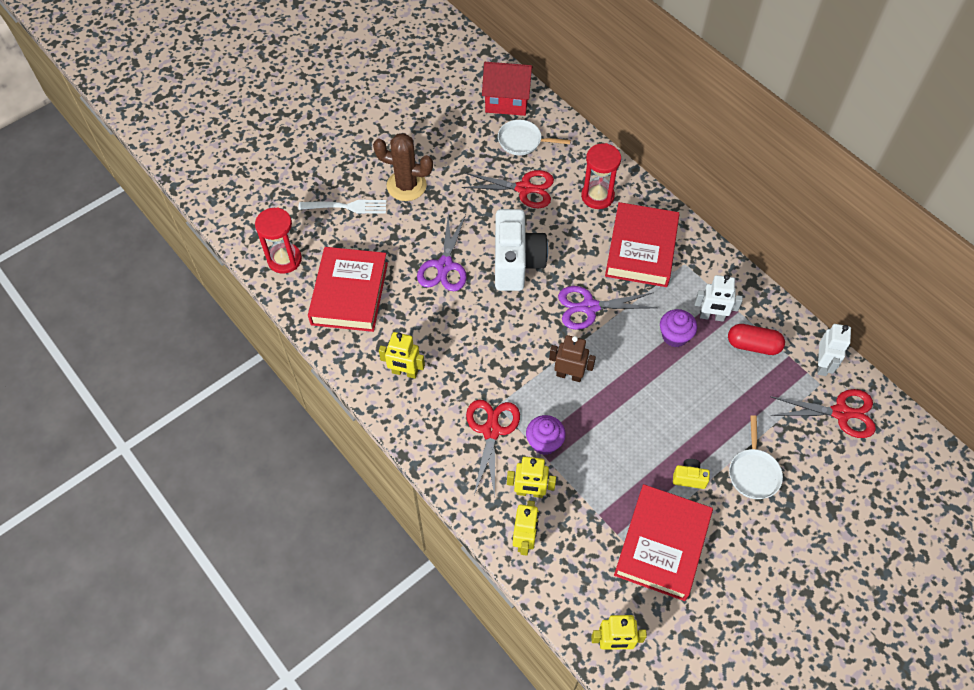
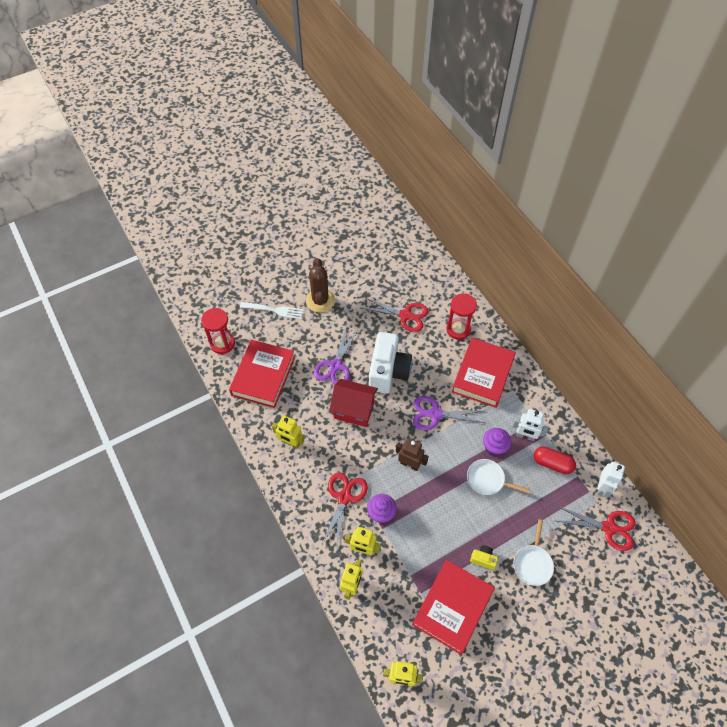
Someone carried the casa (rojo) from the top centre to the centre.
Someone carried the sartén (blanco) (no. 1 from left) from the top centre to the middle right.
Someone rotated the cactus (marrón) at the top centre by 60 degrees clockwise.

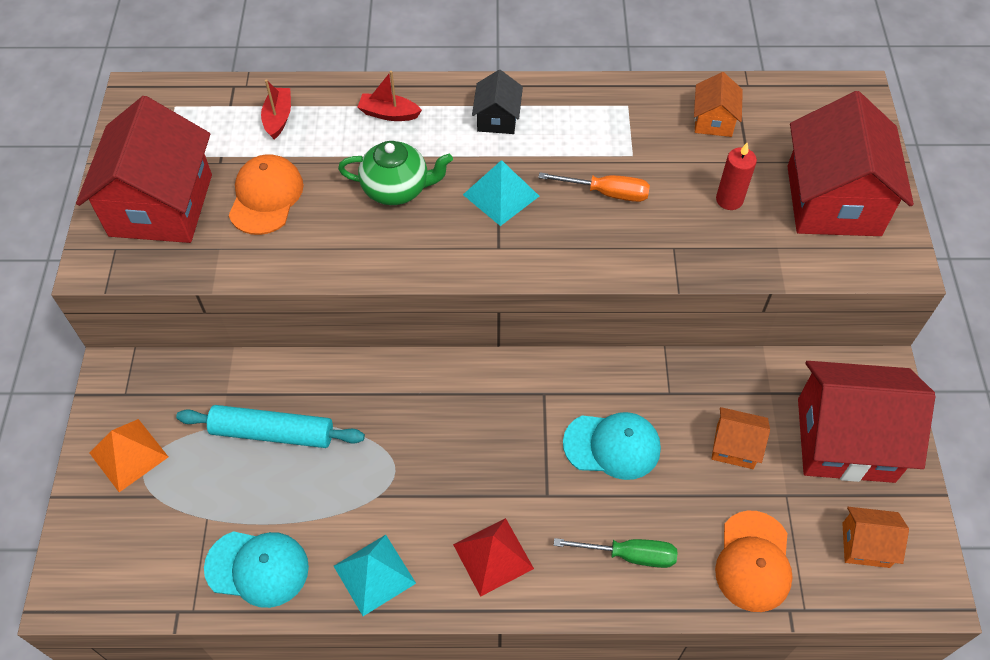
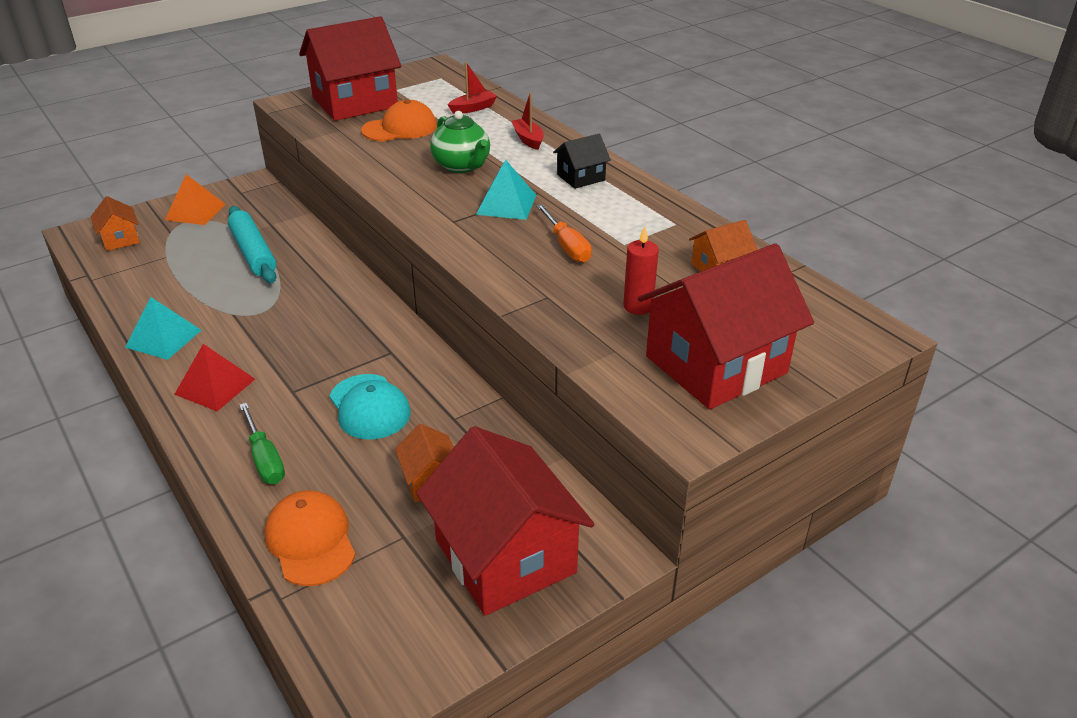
Someone took away the gorra (turquesa) (no. 1 from left) at the bottom left.
Someone carried the casa (naranja) (no. 3 from left in the first image) from the bottom right to the top left.
Someone rotated the gorra (naranja) (no. 2 from left in the first image) at the bottom right by 90 degrees clockwise.

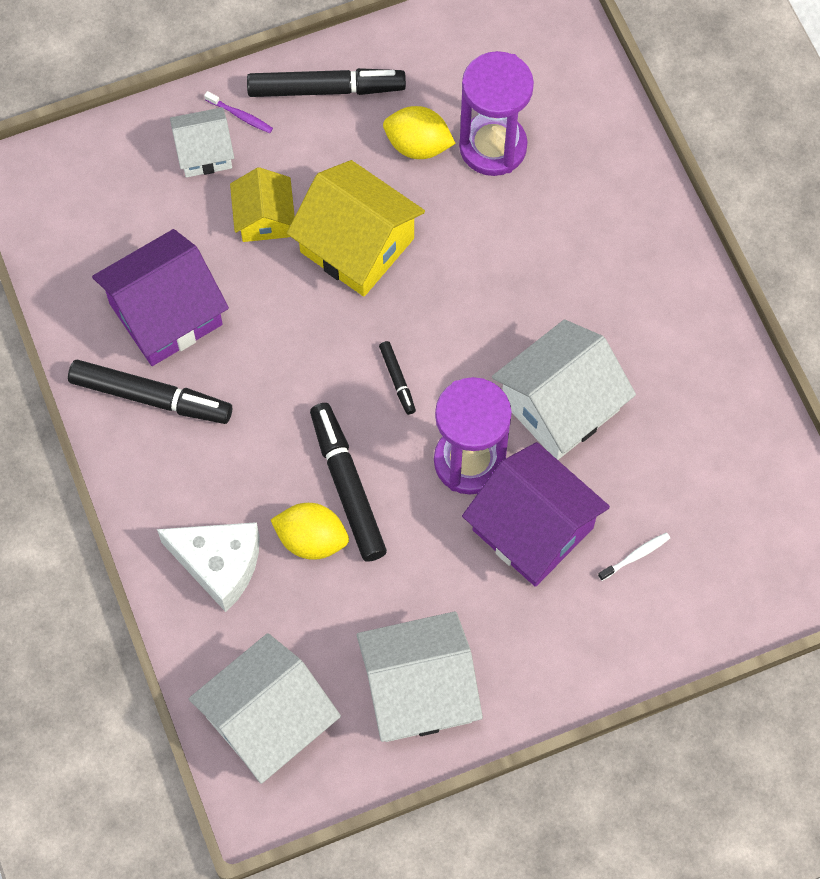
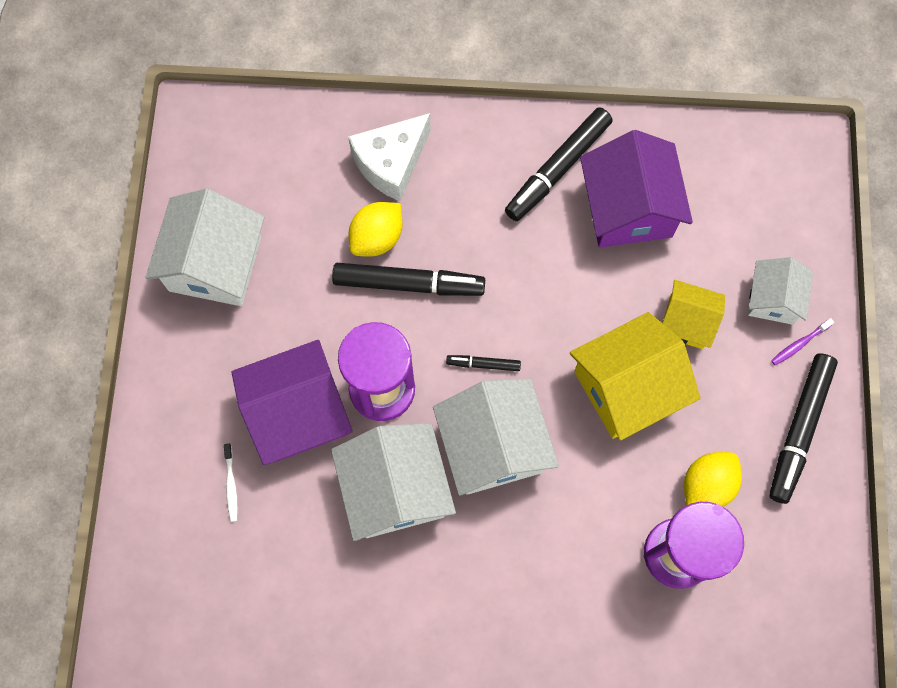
Someone carried the casa (blanco) (no. 2 from left in the first image) from the bottom left to the centre.

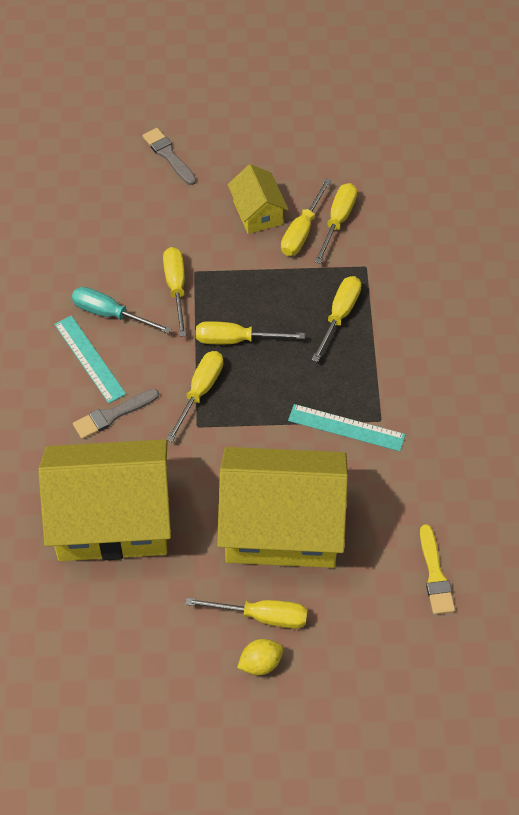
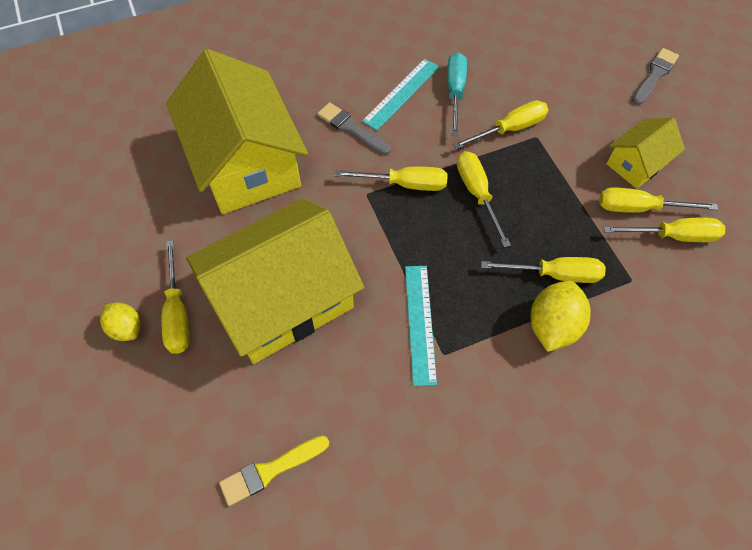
Someone put down the limón (amarillo) (no. 2 from left) at the middle right.
Someone rotated the casa (amarillo) (no. 3 from left in the first image) at the centre by 75 degrees clockwise.

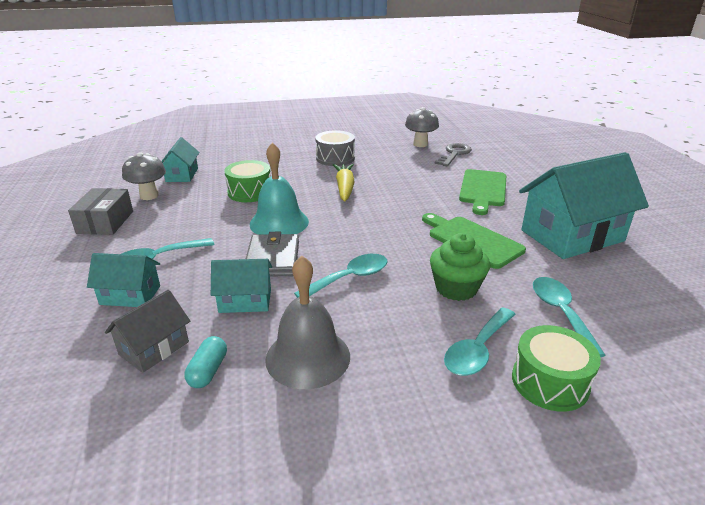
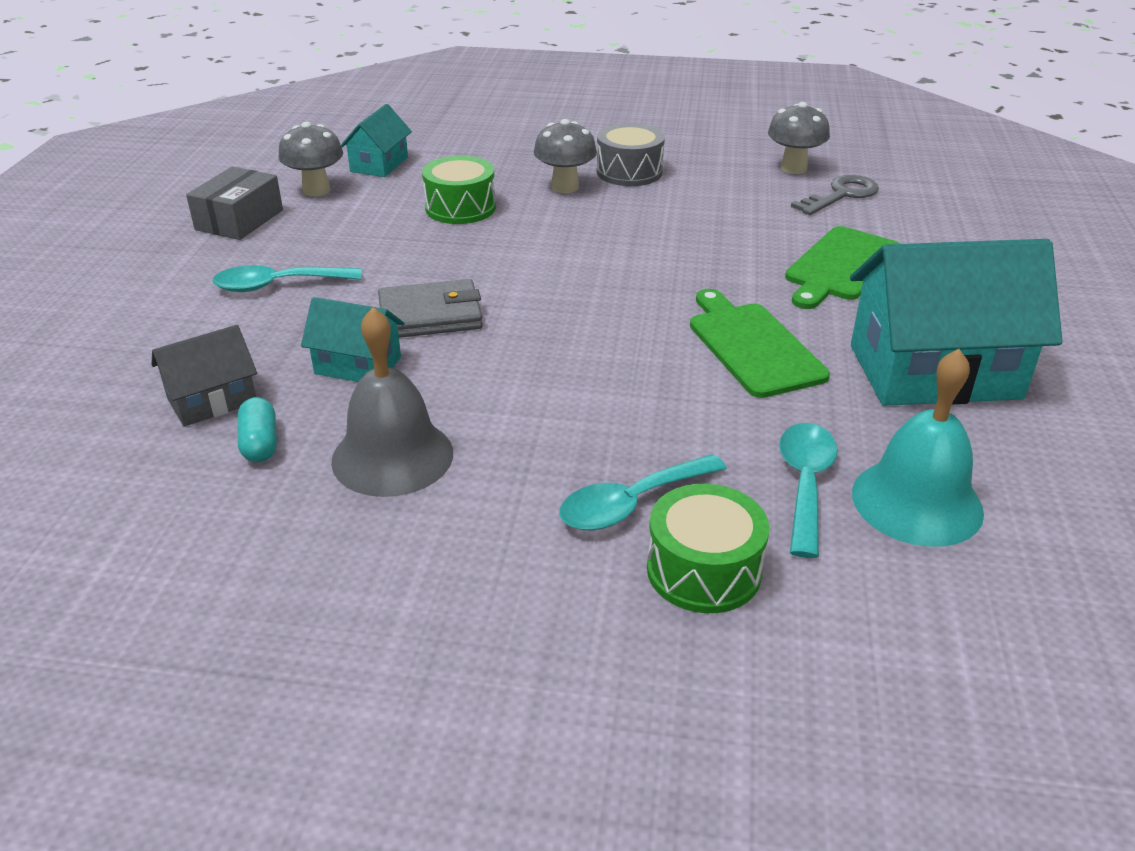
Someone took away the casa (turquesa) (no. 1 from left) at the middle left.
Someone took away the cuchara (turquesa) (no. 2 from left) at the centre.
Someone took away the zanahoria (amarillo) at the centre.
Someone took away the magdalena (verde) at the centre.
Someone put down the seta (gris) (no. 2 from left) at the top centre.
Someone carried the campana (turquesa) from the centre to the middle right.
Someone rotated the cápsula (turquesa) at the bottom left by 45 degrees counterclockwise.
Someone rotated the cartera (gris) at the centre by 60 degrees clockwise.

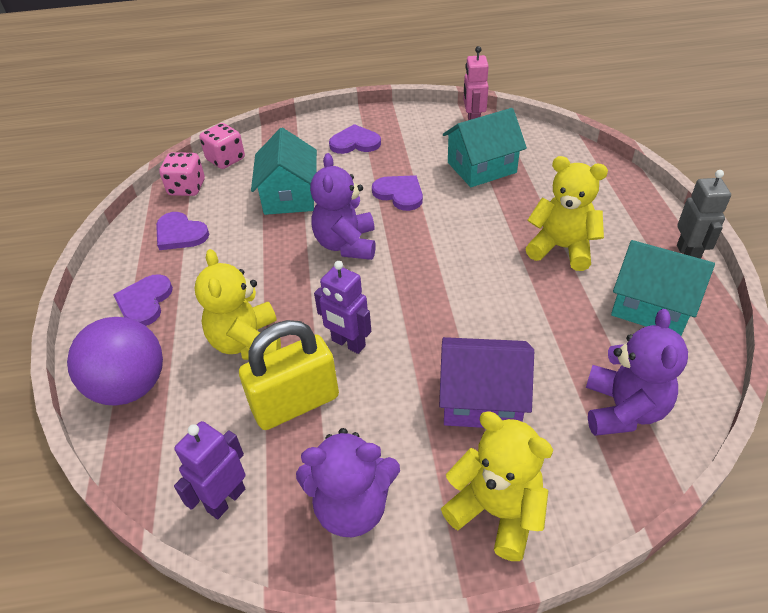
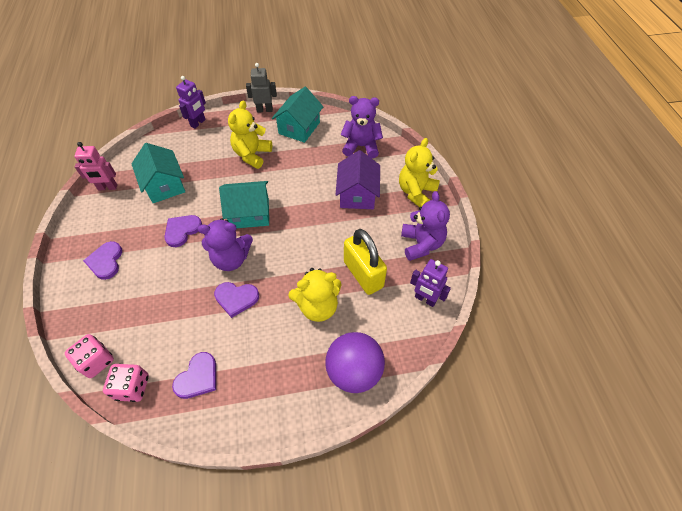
Someone carried the corazón (morado) (no. 1 from left in the first image) from the middle left to the centre.
Someone carried the casa (turquesa) (no. 1 from left in the first image) from the top centre to the centre.
Someone carried the robot (morado) (no. 2 from left in the first image) from the centre to the top left.

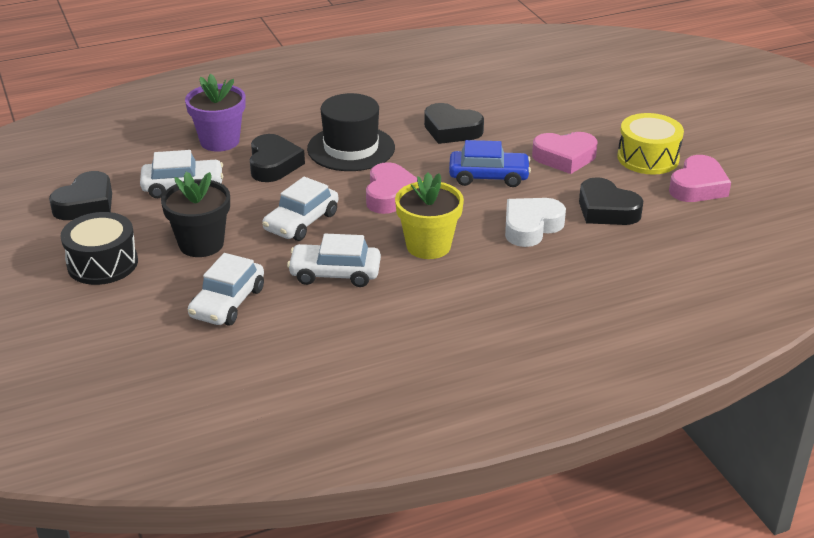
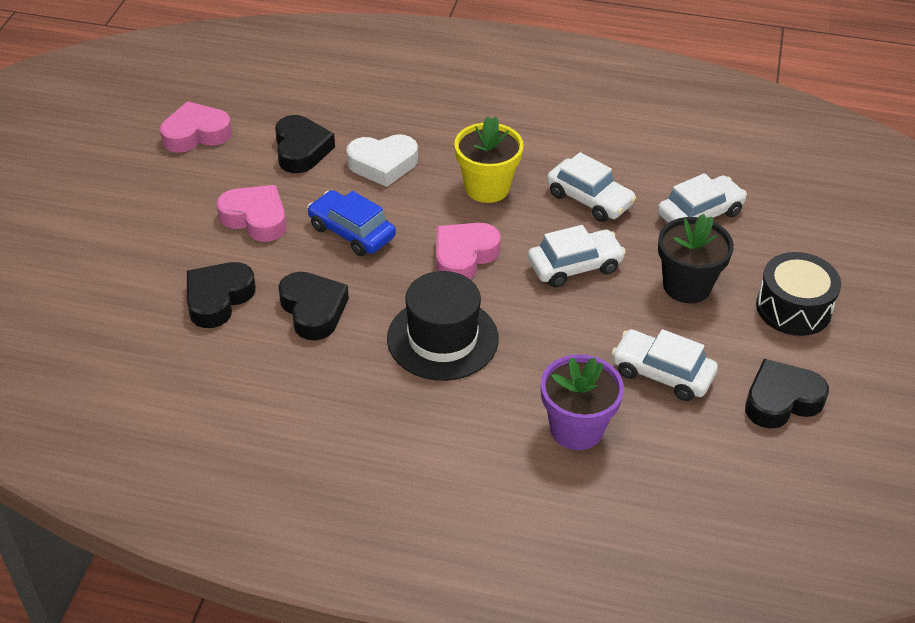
Someone took away the tambor (amarillo) at the top right.
Someone carried the corazón (negro) (no. 2 from left in the first image) from the top centre to the middle left.

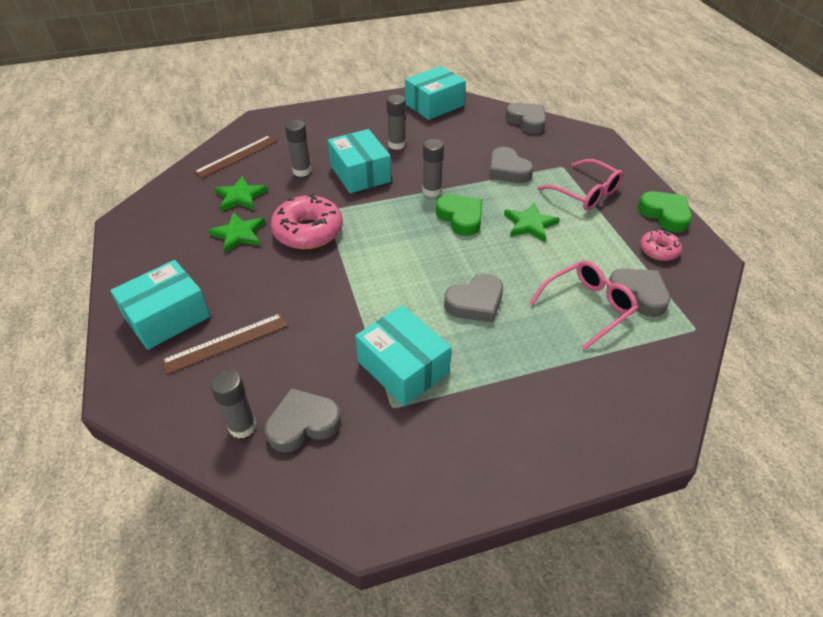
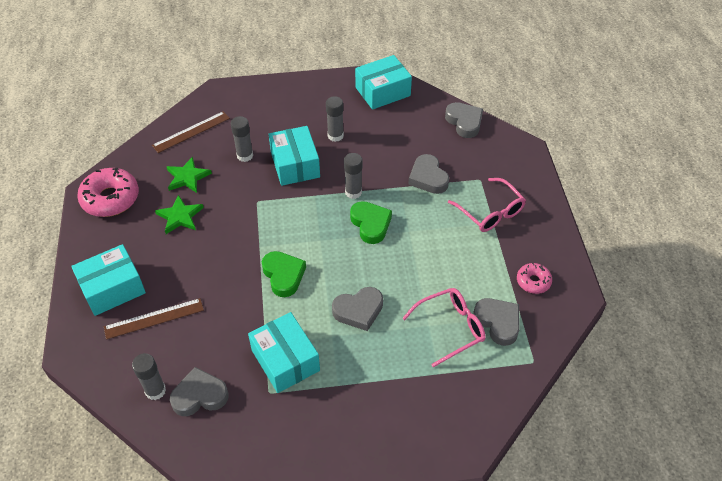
Someone took away the estrella (verde) (no. 3 from left) at the centre.
Someone carried the rosquilla (rosa) (no. 1 from left) from the centre to the middle left.
Someone carried the corazón (verde) (no. 2 from left in the first image) from the middle right to the centre.

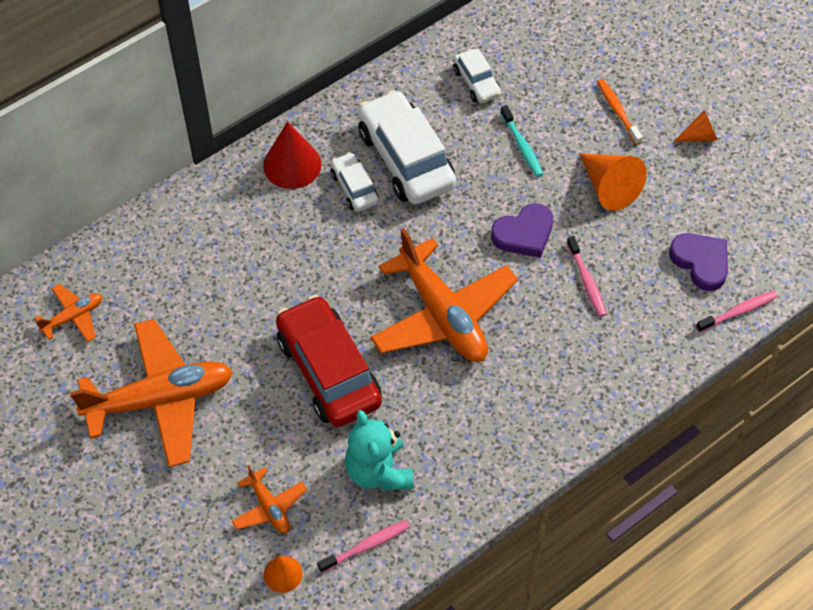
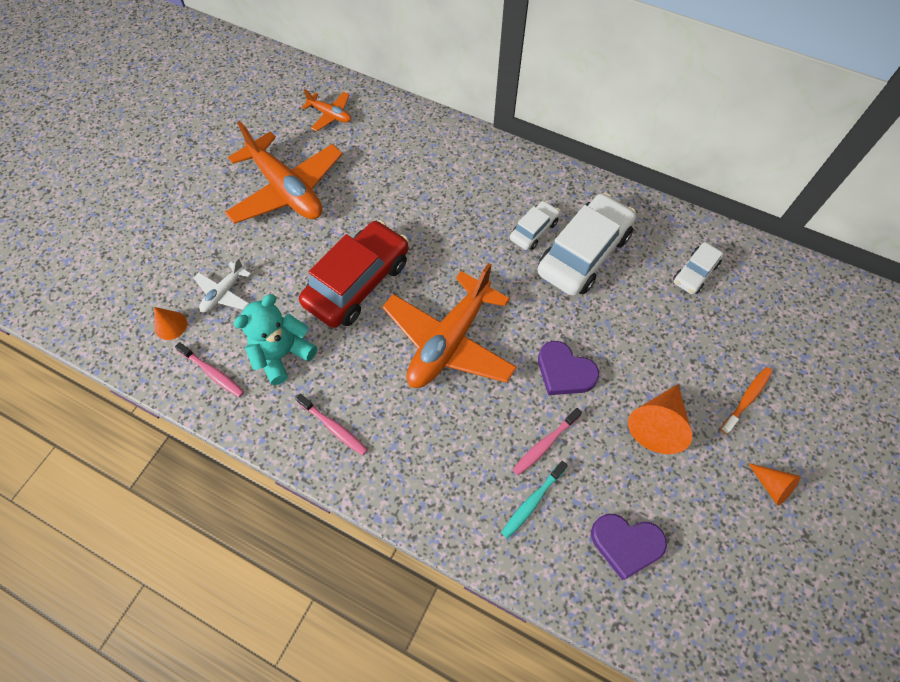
Someone took away the cono (rojo) at the top centre.
Someone carried the cepillo de dientes (turquesa) from the top centre to the bottom centre.
Someone carried the cepillo de dientes (rosa) (no. 3 from left in the first image) from the middle right to the centre.
Someone repainted the avión (naranja) (no. 3 from left) at the bottom left, which became the avión (blanco) at the middle left.
Someone rotated the corazón (morado) (no. 2 from left) at the middle right by 75 degrees clockwise.

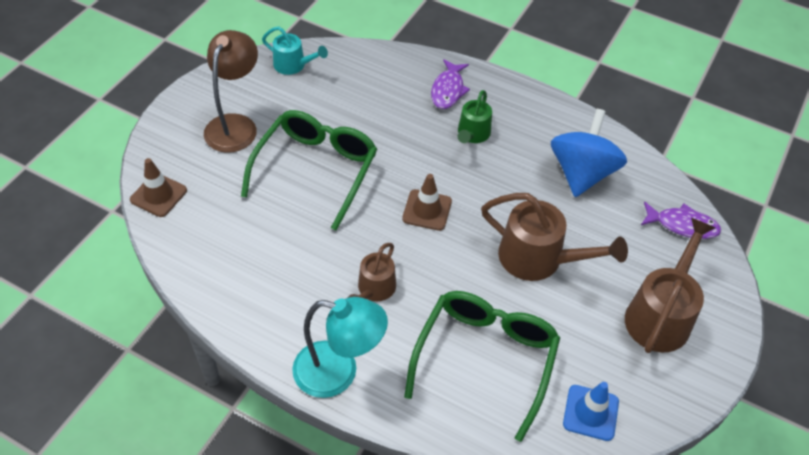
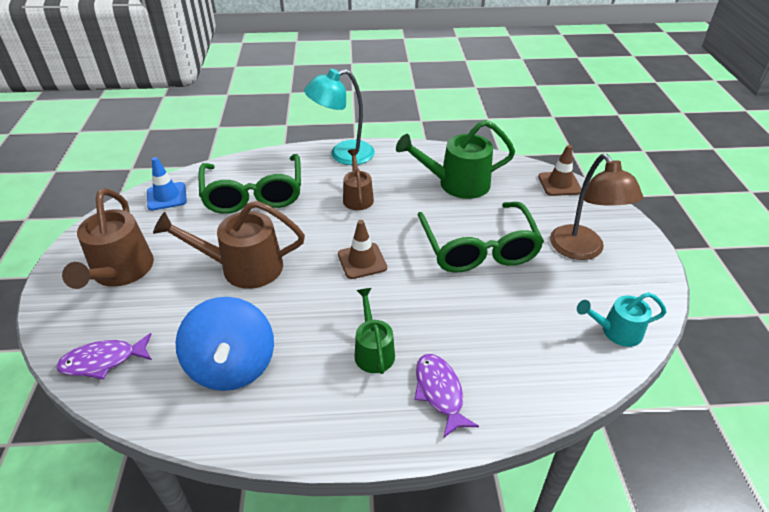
Someone put down the regadera (verde) (no. 2 from left) at the top centre.

